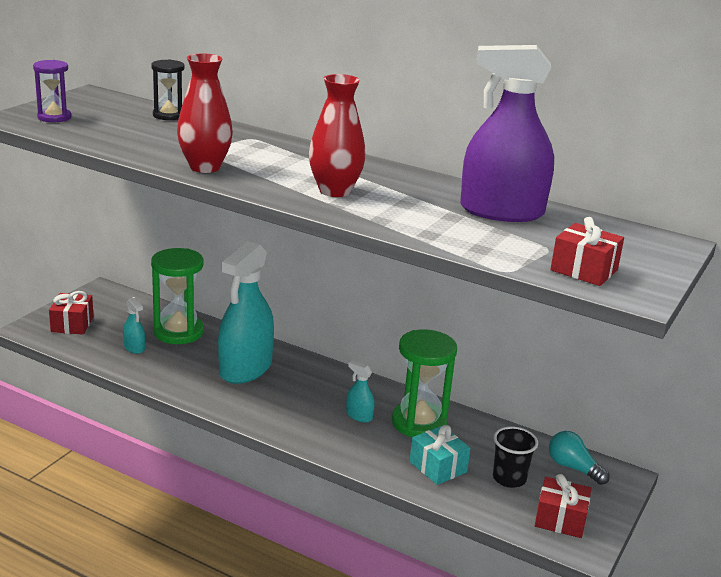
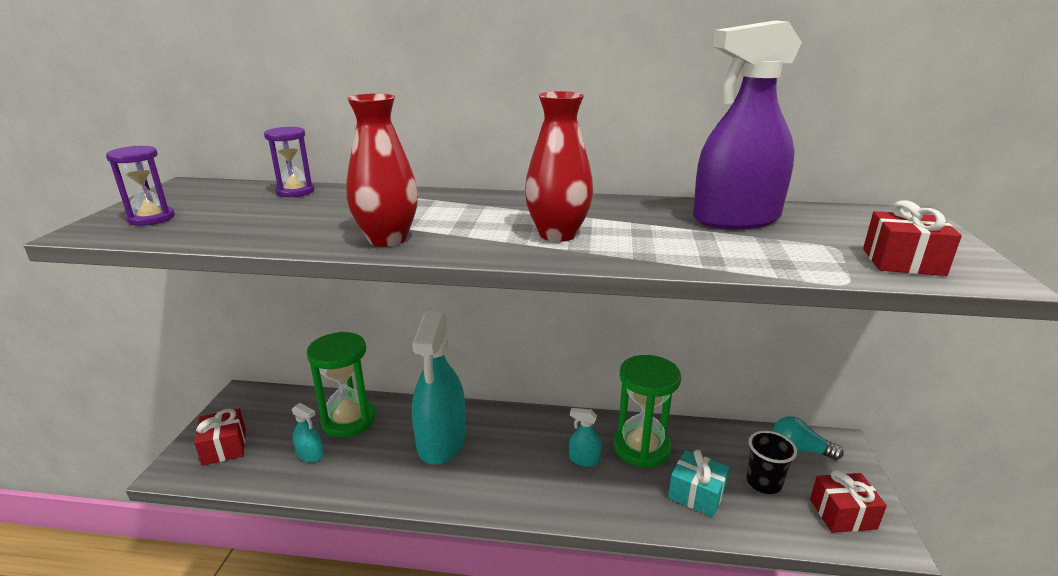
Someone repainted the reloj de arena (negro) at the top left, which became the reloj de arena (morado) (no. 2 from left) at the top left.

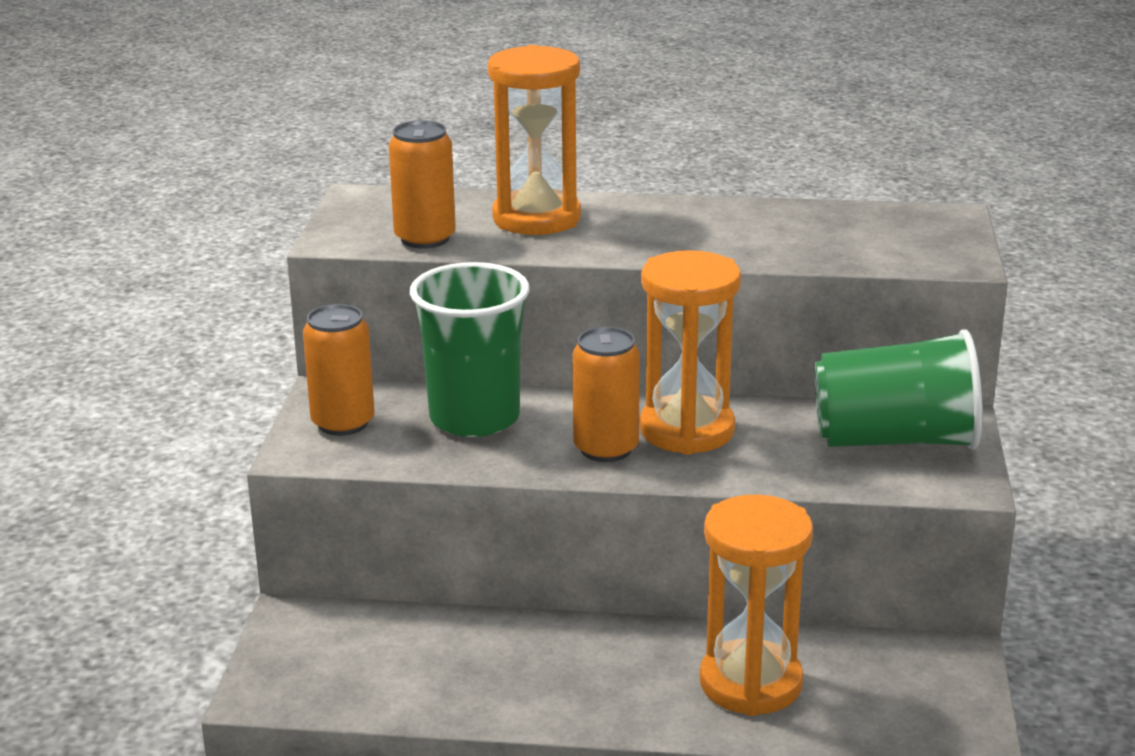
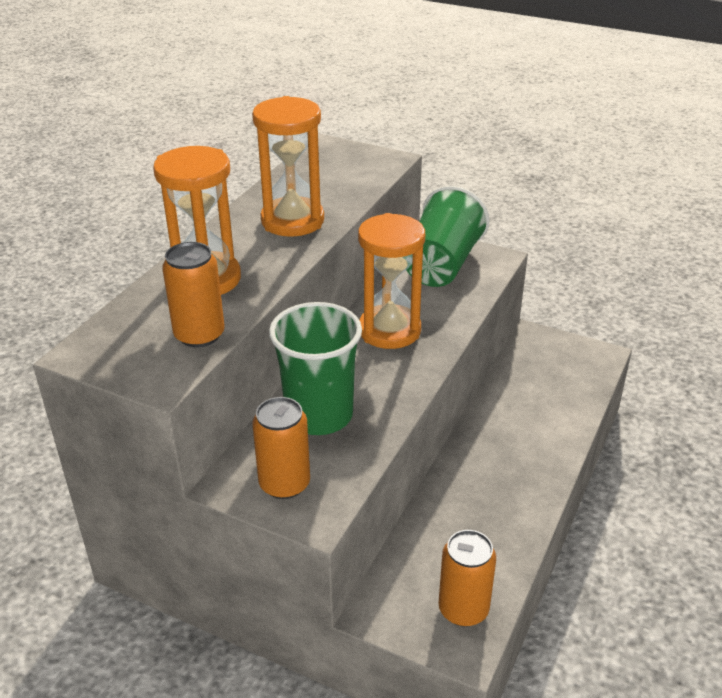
Someone carried the lata (naranja) (no. 3 from left) from the centre to the bottom centre.
Someone carried the reloj de arena (naranja) (no. 3 from left in the first image) from the bottom centre to the top centre.

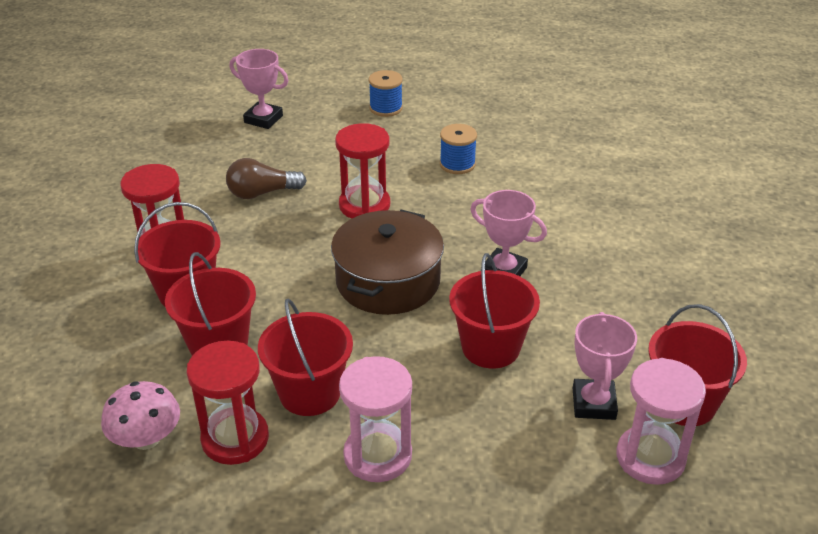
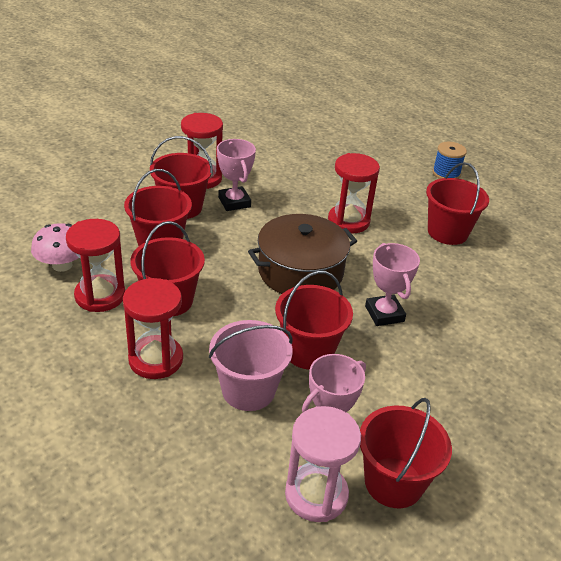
Someone took away the bombilla (marrón) at the middle left.
Someone put down the balde (rosa) at the centre.
Someone carried the trofeo (rosa) (no. 1 from left) from the top left to the top centre.
Someone swapped the carrete (azul) (no. 2 from left) at the top centre for the balde (rojo) (no. 6 from left) at the middle right.
Someone repainted the reloj de arena (rosa) (no. 1 from left) at the bottom centre, which became the reloj de arena (rojo) (no. 2 from left) at the middle left.

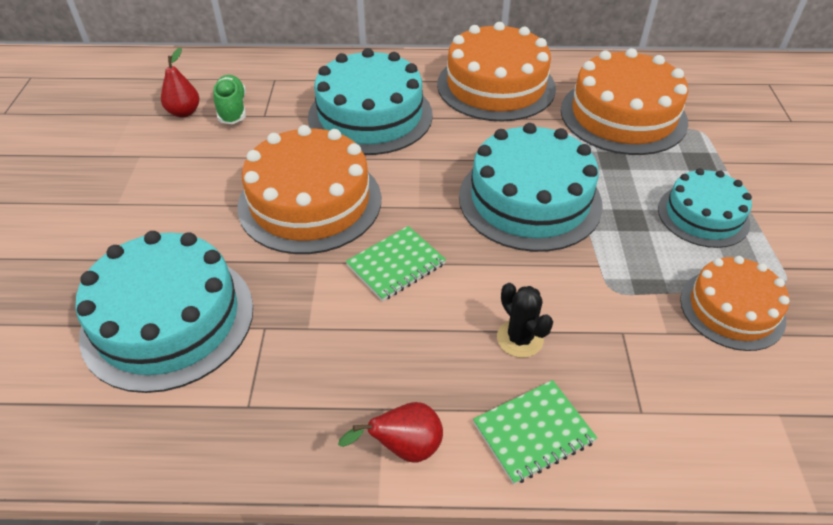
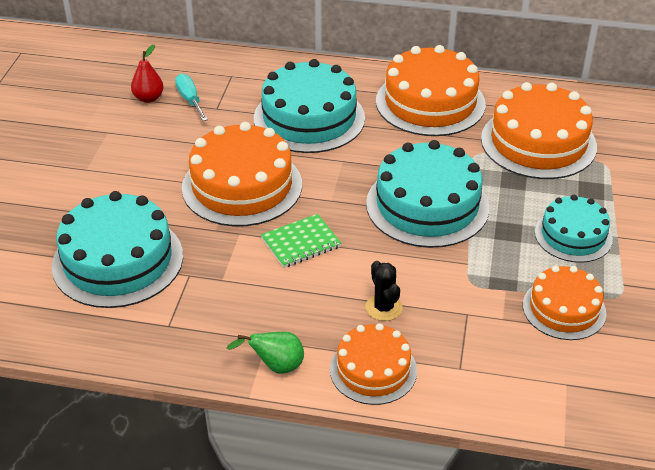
Someone swapped the zapato (verde) at the top left for the destornillador (turquesa) at the top left.
Someone swapped the cuaderno (verde) (no. 2 from left) at the bottom centre for the tarta (naranja) (no. 2 from left) at the bottom centre.
Someone repainted the pera (rojo) (no. 2 from left) at the bottom centre, which became the pera (verde) at the bottom centre.

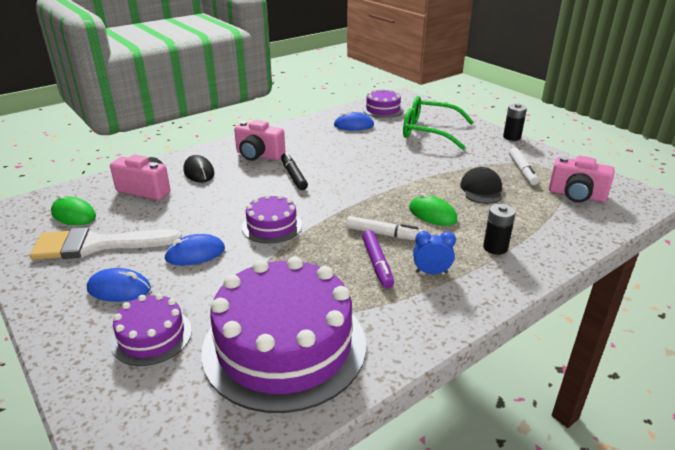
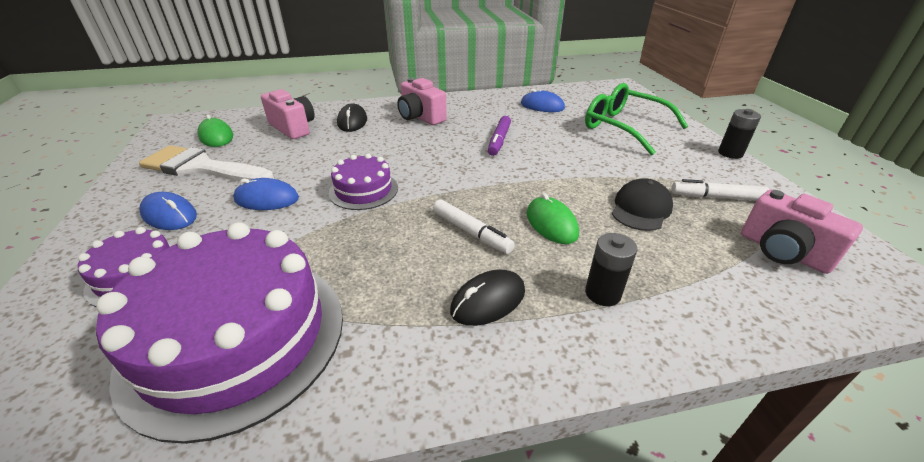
Someone took away the rotulador (negro) at the centre.
Someone took away the tarta (morado) (no. 4 from left) at the top centre.
Someone carried the rotulador (morado) from the centre to the top centre.
Someone swapped the despertador (azul) at the centre for the ratón (negro) (no. 2 from left) at the centre.
Someone rotated the rotulador (blanco) (no. 2 from left) at the middle right by 75 degrees clockwise.

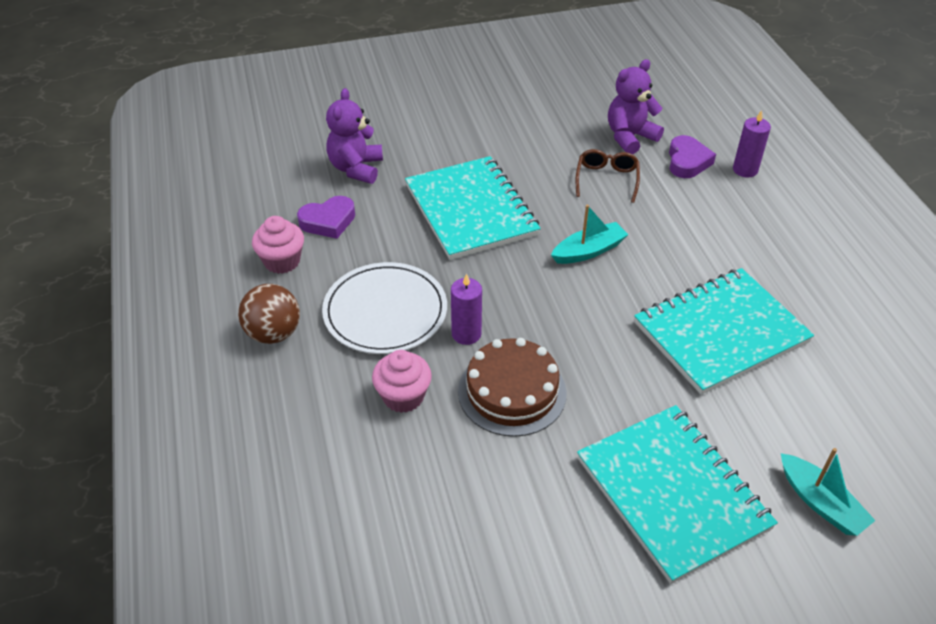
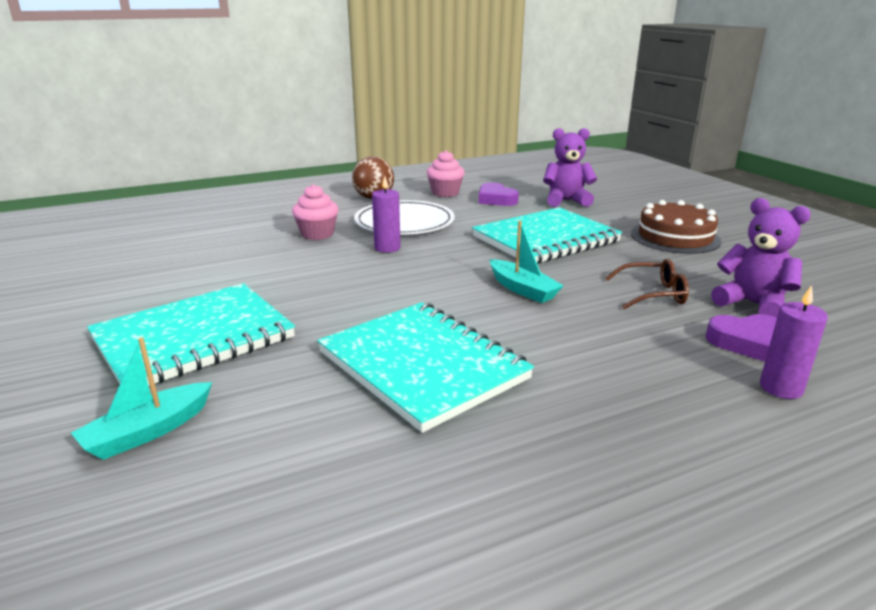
Someone carried the tarta (marrón) from the centre to the middle right.

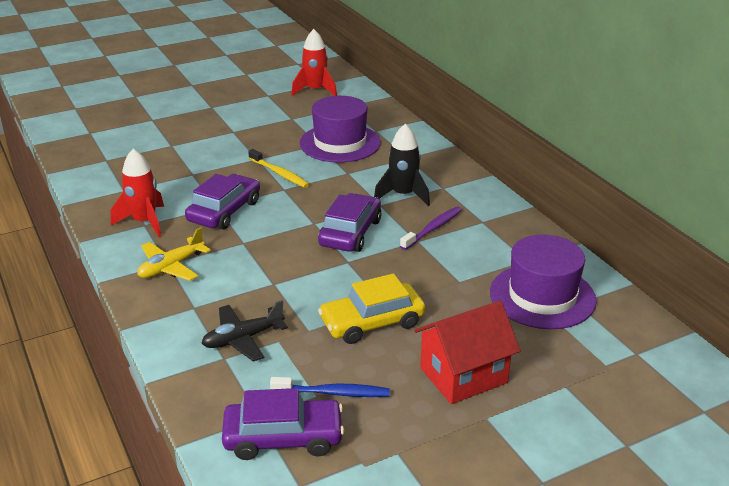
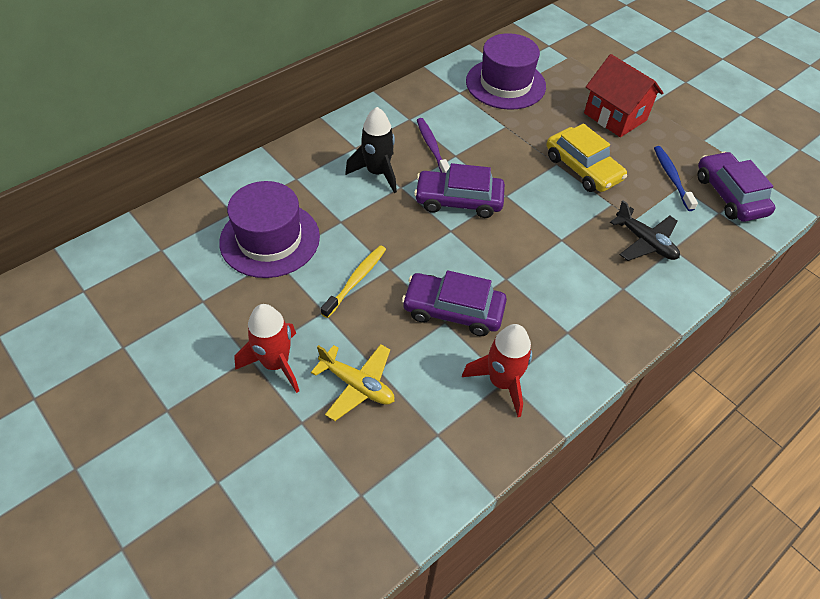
Someone carried the avión (amarillo) from the middle left to the centre.
Someone carried the cohete (rojo) (no. 2 from left in the first image) from the top centre to the middle left.
Someone rotated the cepillo de dientes (morado) at the centre by 45 degrees clockwise.

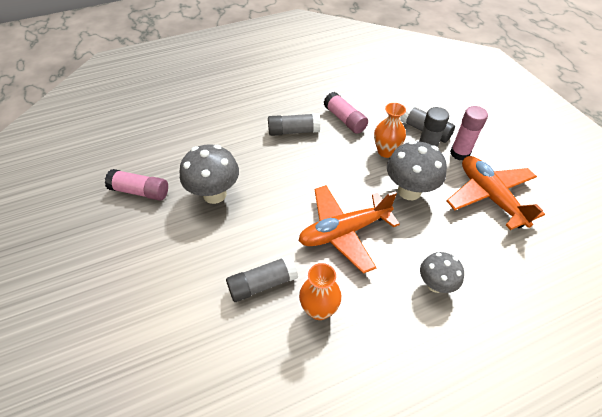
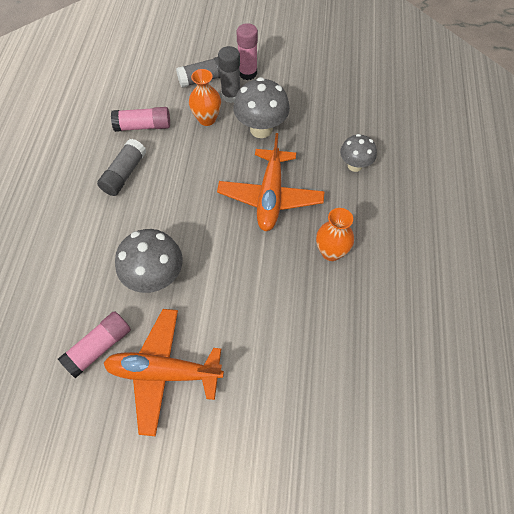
Someone took away the barra de pegamento (gris) (no. 1 from left) at the bottom centre.
Someone carried the avión (naranja) (no. 2 from left in the first image) from the middle right to the bottom left.

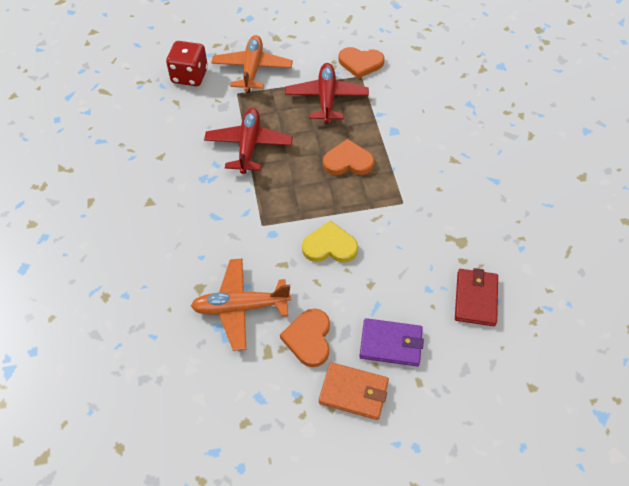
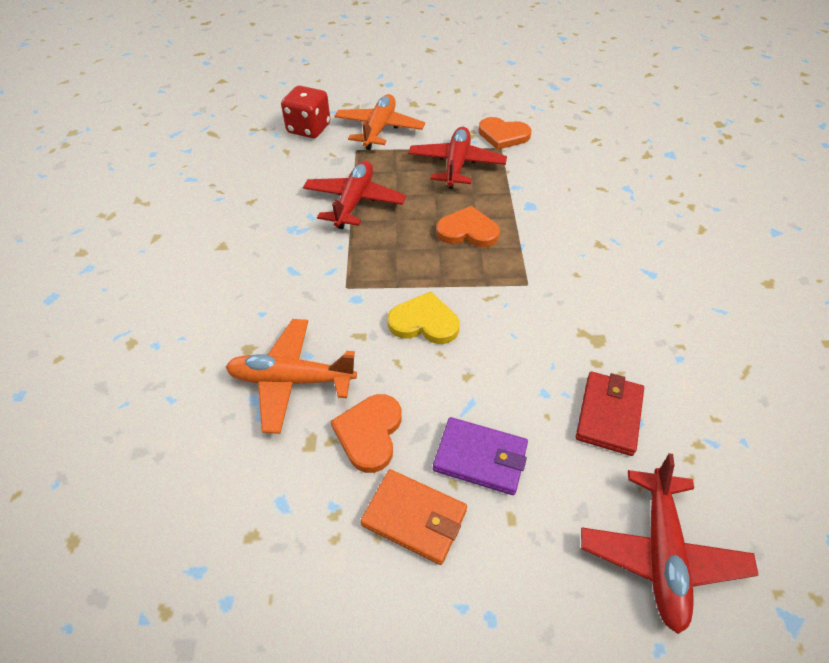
Someone put down the avión (rojo) (no. 3 from left) at the bottom right.

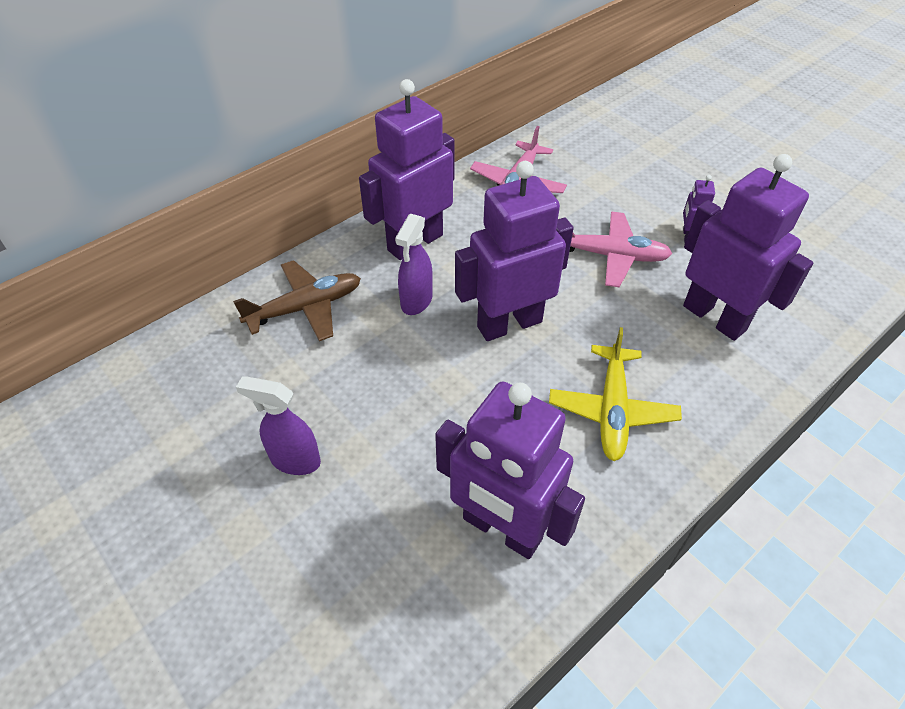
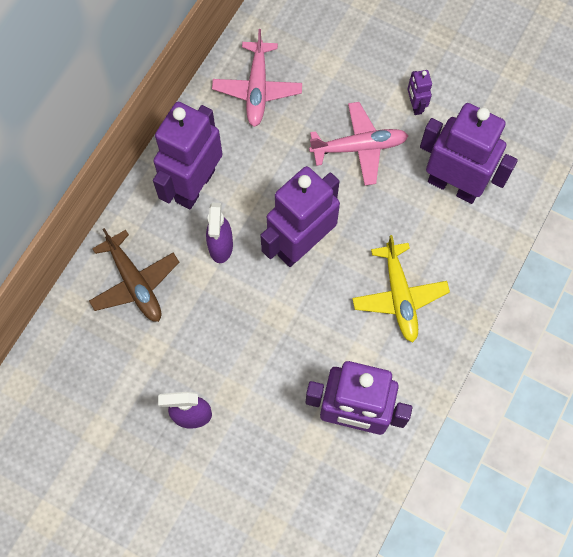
Someone rotated the avión (marrón) at the middle left by 105 degrees clockwise.

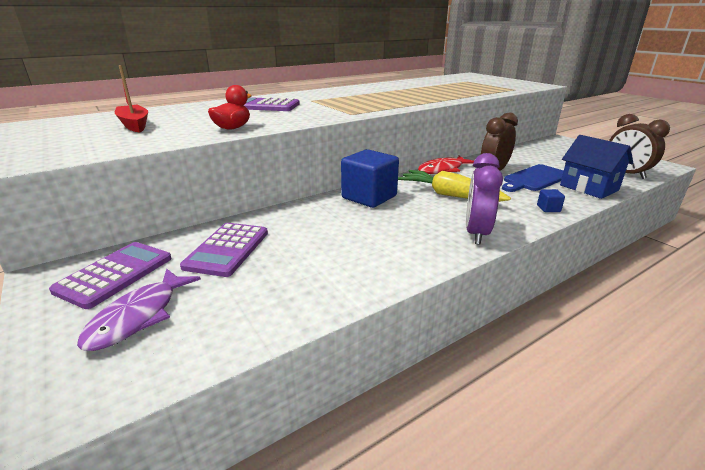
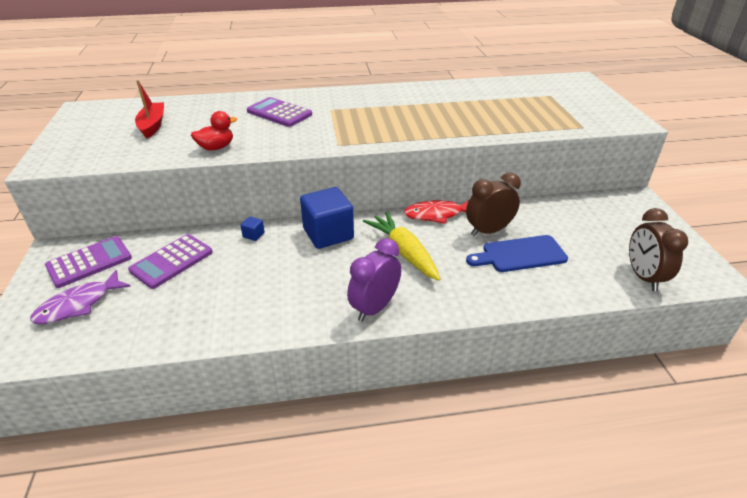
Someone took away the casa (azul) at the middle right.
Someone carried the cubo (azul) (no. 2 from left in the first image) from the middle right to the centre.

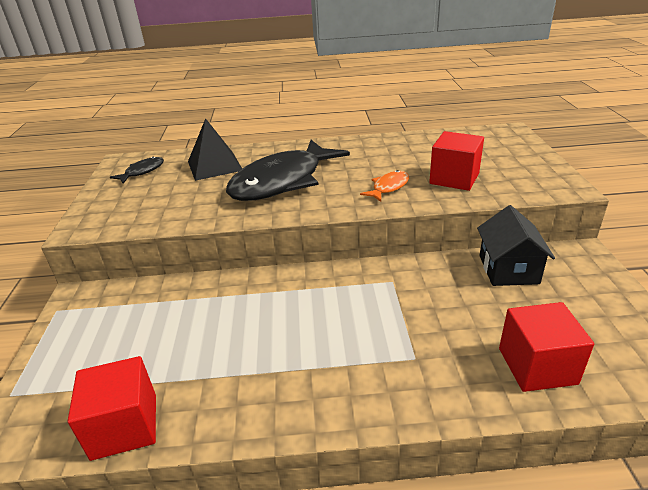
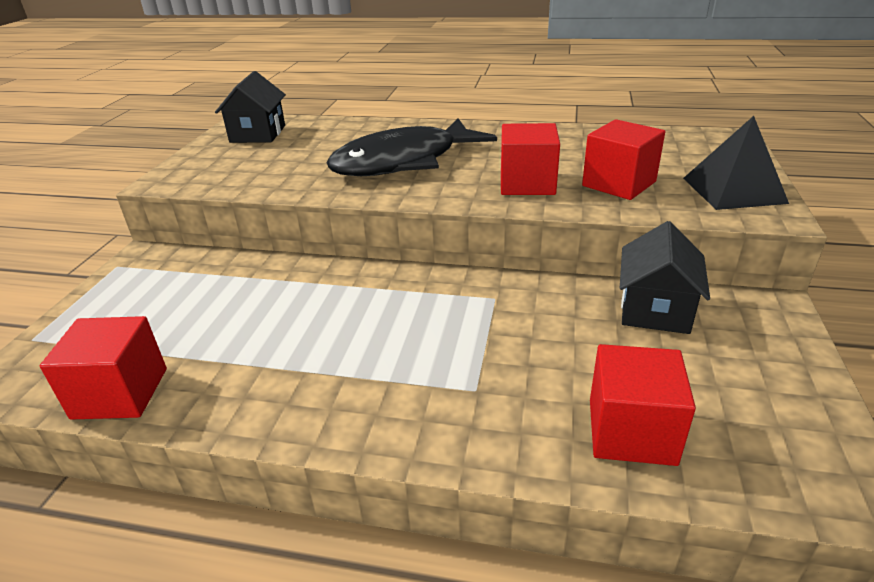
Someone carried the pirámide (negro) from the top left to the top right.
Someone swapped the pez (negro) (no. 1 from left) at the middle left for the casa (negro) (no. 1 from left) at the top left.
Someone swapped the pez (naranja) at the centre for the cubo (rojo) (no. 2 from left) at the top centre.

